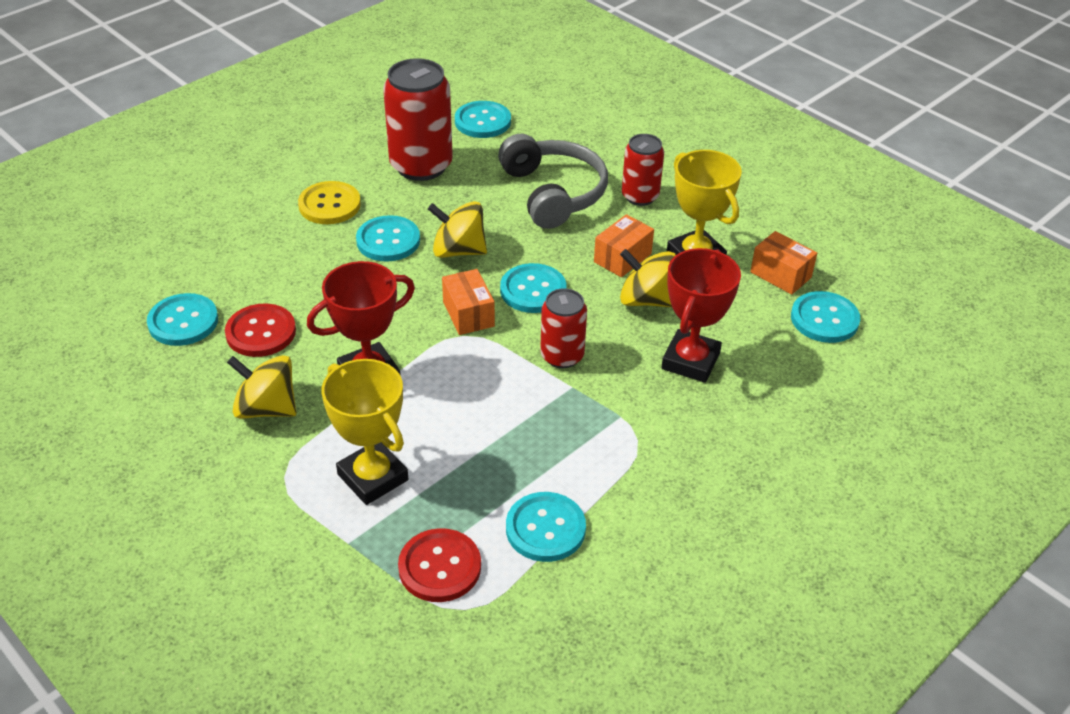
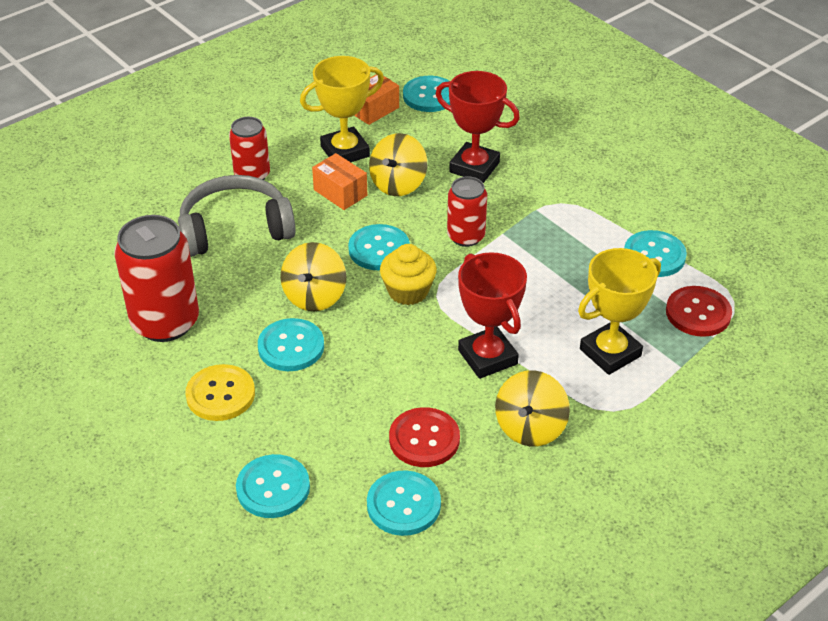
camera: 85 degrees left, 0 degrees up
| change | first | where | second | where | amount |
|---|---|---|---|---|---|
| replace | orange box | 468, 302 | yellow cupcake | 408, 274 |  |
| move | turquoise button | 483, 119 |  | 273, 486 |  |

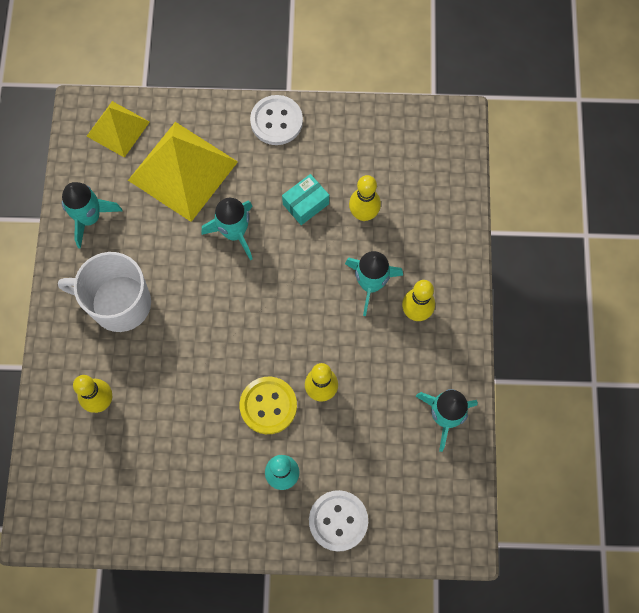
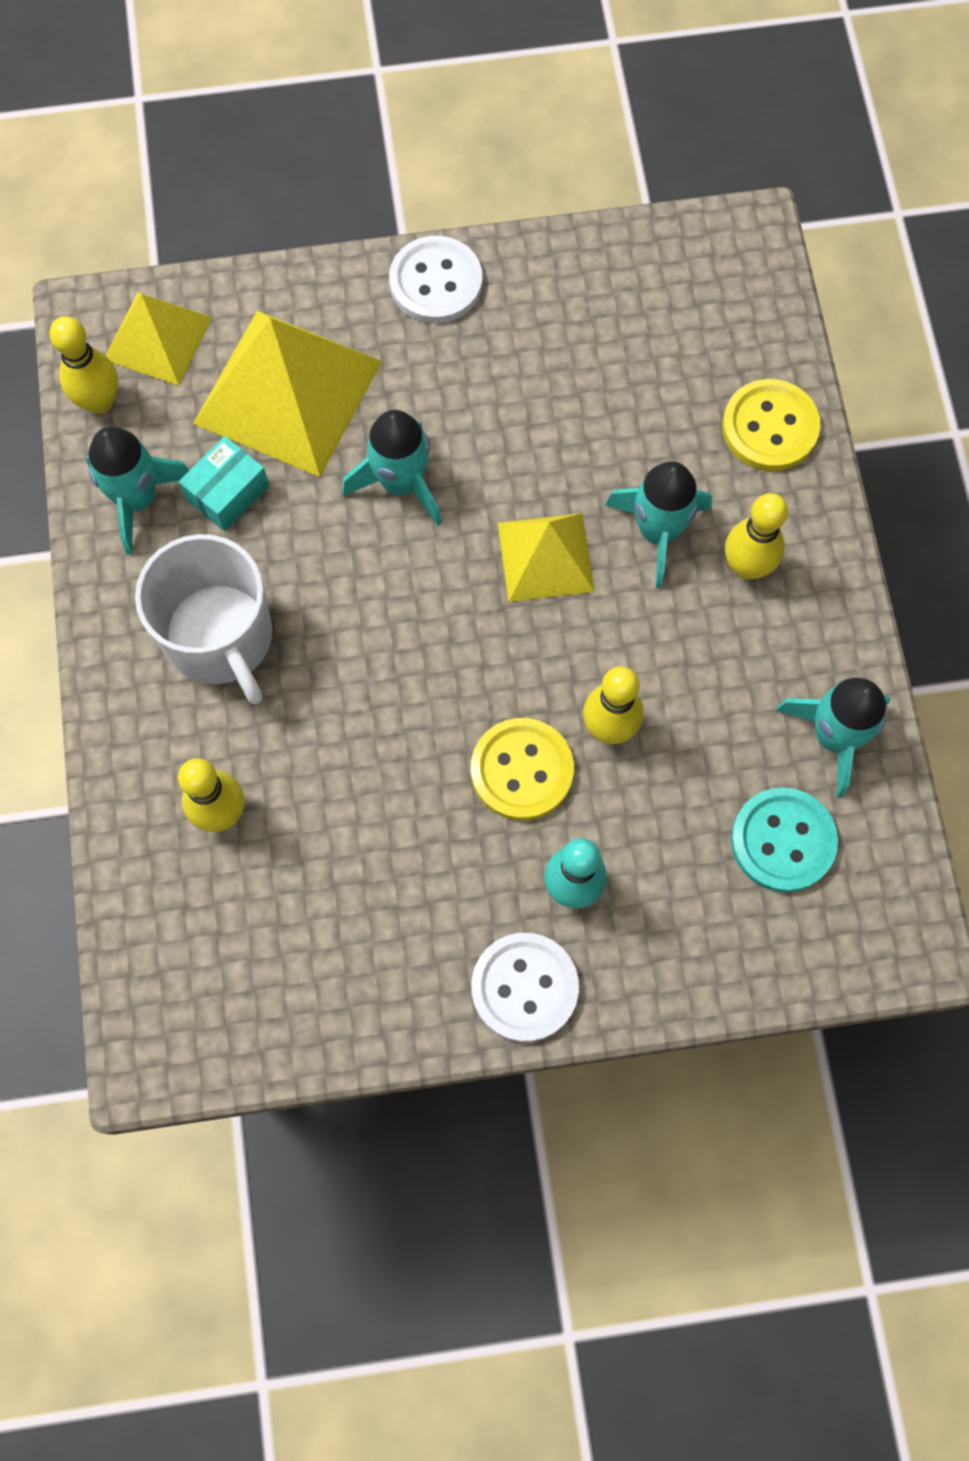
camera: 10 degrees left, 0 degrees up
| change | first | where | second | where | amount |
|---|---|---|---|---|---|
| rotate | white mug | 104, 292 |  | 203, 619 | 120 degrees counterclockwise |
| move | turquoise box | 305, 199 |  | 224, 483 |  |
| move | white button | 338, 521 |  | 525, 987 |  |
| move | yellow bowling pin | 365, 198 |  | 84, 365 |  |
| insert |  |  | yellow pyramid | 546, 557 |  |
| insert |  |  | yellow button | 771, 425 |  |
| insert |  |  | turquoise button | 784, 839 |  |

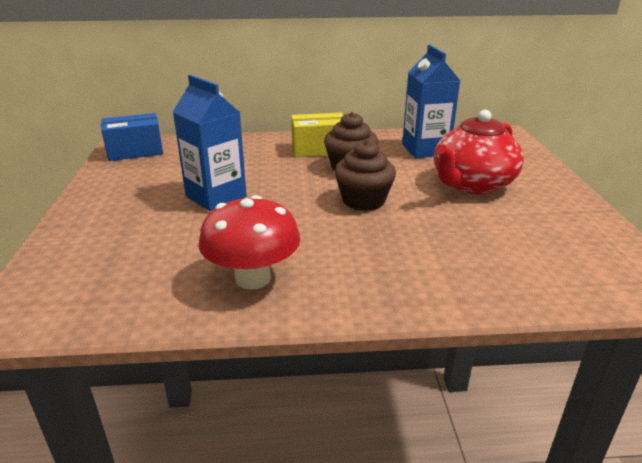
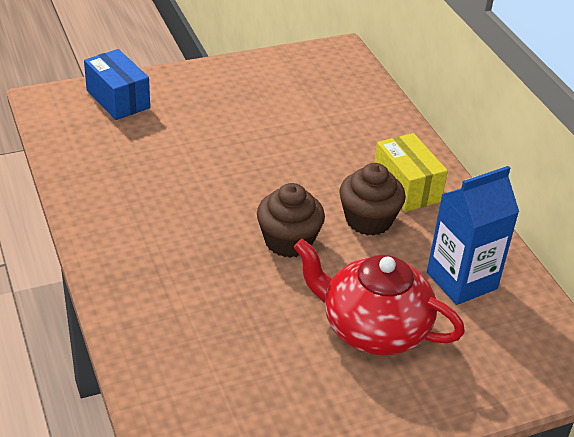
camera: 70 degrees right, 10 degrees up
| change | first | where | second | where | amount |
|---|---|---|---|---|---|
| move | blue box | 132, 137 |  | 117, 84 |  |
| delete | blue carton | 210, 143 |  |  |  |
| delete | red mushroom | 249, 242 |  |  |  |

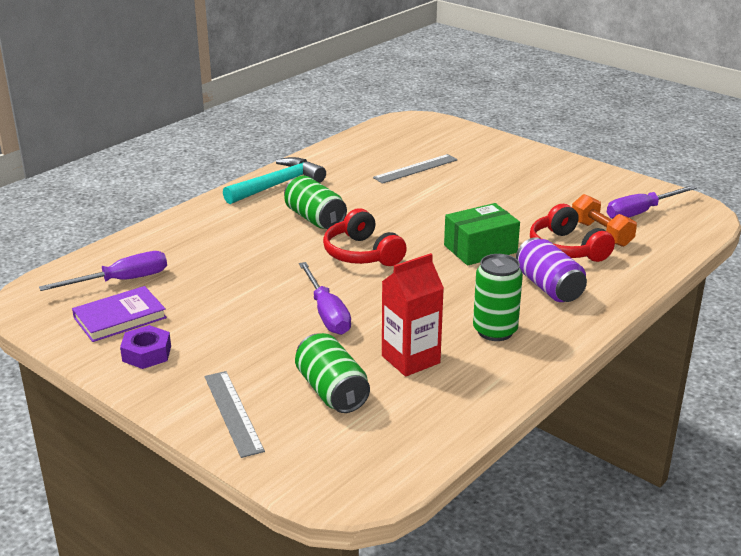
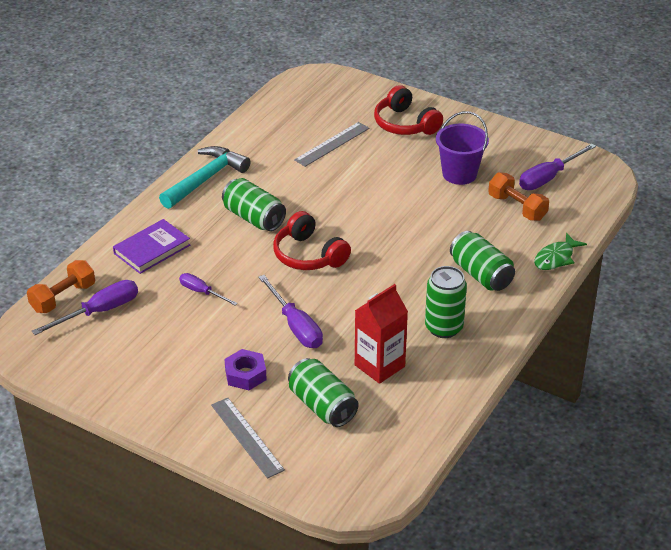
camera: 10 degrees left, 10 degrees up
| change | first | where | second | where | amount |
|---|---|---|---|---|---|
| move | purple book | 119, 314 |  | 151, 246 |  |
| move | purple nut | 145, 347 |  | 245, 369 |  |
| delete | green box | 482, 234 |  |  |  |
| recolor | purple can | 551, 269 | green can | 482, 261 |  |
| move | red headphones | 572, 233 |  | 408, 110 |  |
| insert |  |  | orange dumbbell | 61, 286 |  |
| insert |  |  | purple screwdriver | 208, 289 |  |
| insert |  |  | purple bucket | 462, 148 |  |
| insert |  |  | green fish | 560, 251 |  |

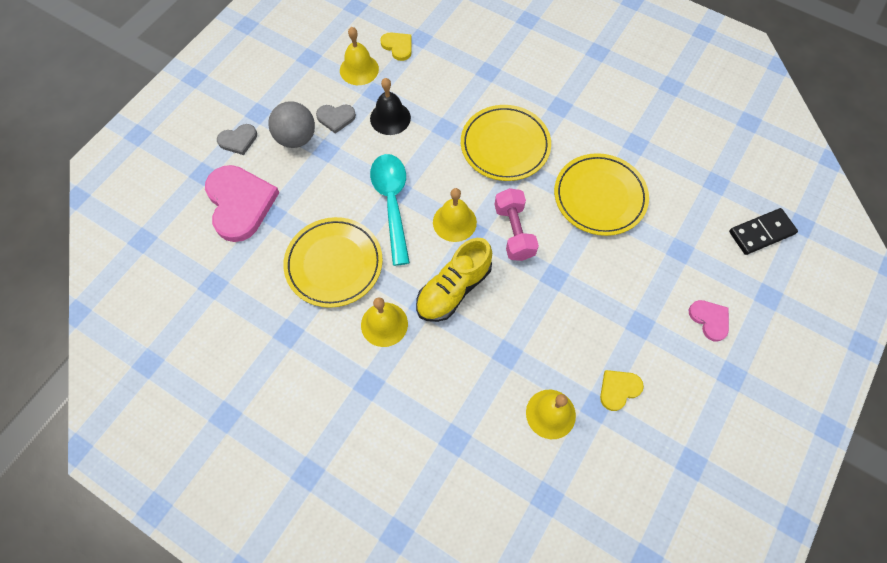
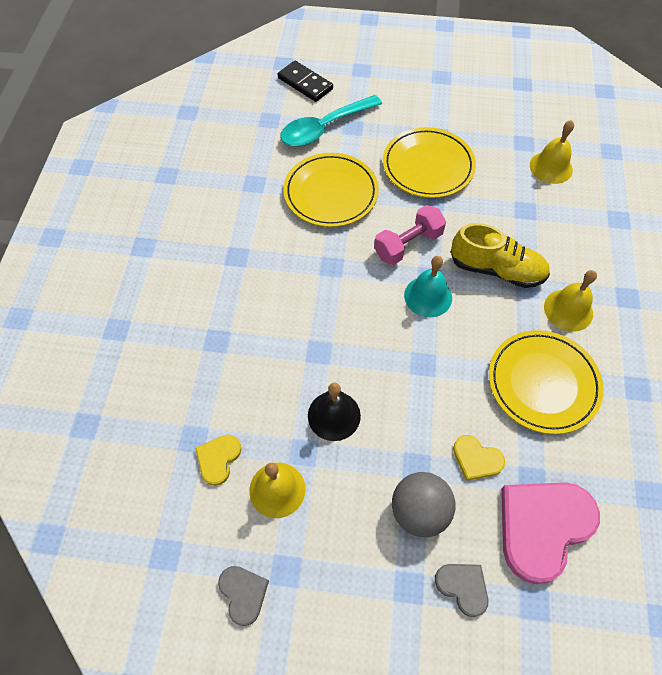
camera: 115 degrees left, 5 degrees down
| change | first | where | second | where | amount |
|---|---|---|---|---|---|
| move | grey heart | 336, 119 |  | 243, 596 |  |
| move | turquoise spoon | 390, 210 |  | 331, 121 |  |
| recolor | yellow bell | 455, 215 | turquoise bell | 428, 286 |  |
| move | yellow plate | 506, 143 |  | 429, 162 |  |
| move | yellow heart | 622, 390 |  | 479, 458 |  |
| delete | pink heart | 709, 321 |  |  |  |

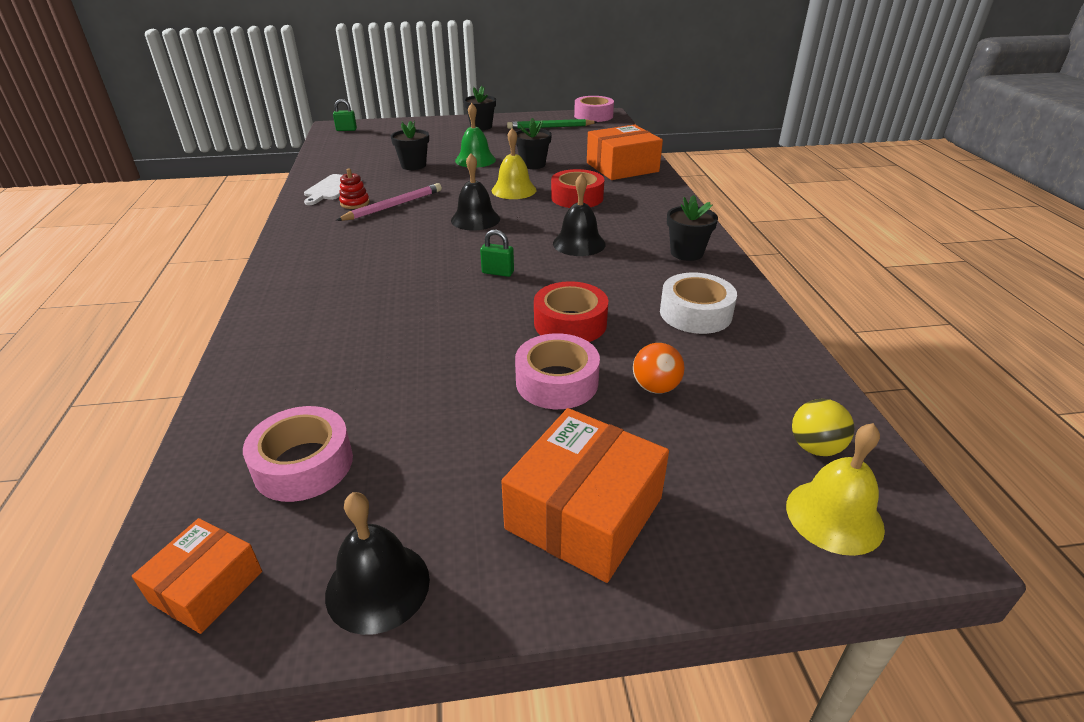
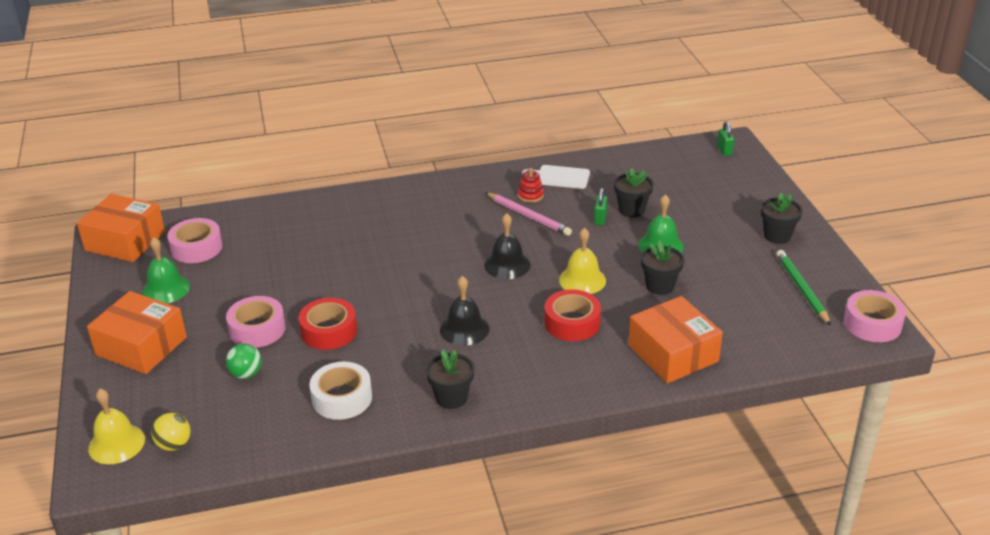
camera: 85 degrees right, 0 degrees up
| change | first | where | second | where | amount |
|---|---|---|---|---|---|
| resize | orange box | 197, 576 |  | 121, 228 | x1.74 |
| delete | black bell | 377, 563 |  |  |  |
| move | green padlock | 497, 253 |  | 600, 207 |  |
| recolor | orange ball | 658, 368 | green ball | 244, 361 |  |
| insert |  |  | green bell | 166, 270 |  |

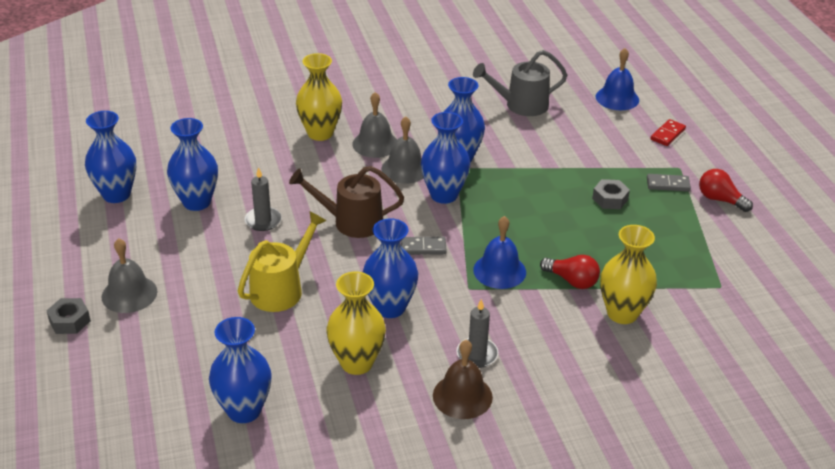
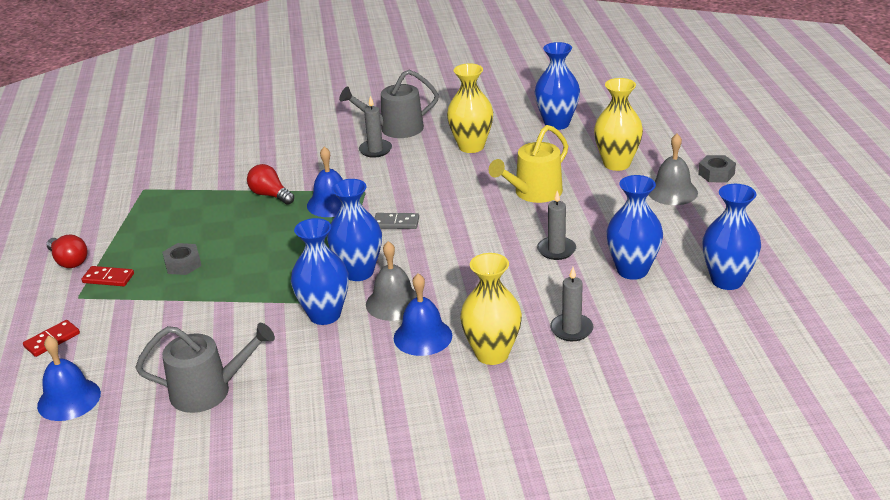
camera: 170 degrees left, 5 degrees down
| change | first | where | second | where | amount |
|---|---|---|---|---|---|
| delete | brown watering can | 346, 202 |  |  |  |
| recolor | grey bell | 374, 125 | blue bell | 423, 314 |  |
| delete | blue vase | 390, 268 |  |  |  |
| replace | brown bell | 463, 379 | grey watering can | 389, 104 |  |
| move | yellow vase | 628, 274 |  | 618, 124 |  |
| recolor | grey domino | 669, 183 | red domino | 107, 276 |  |
| insert |  |  | grey candle | 571, 304 |  |

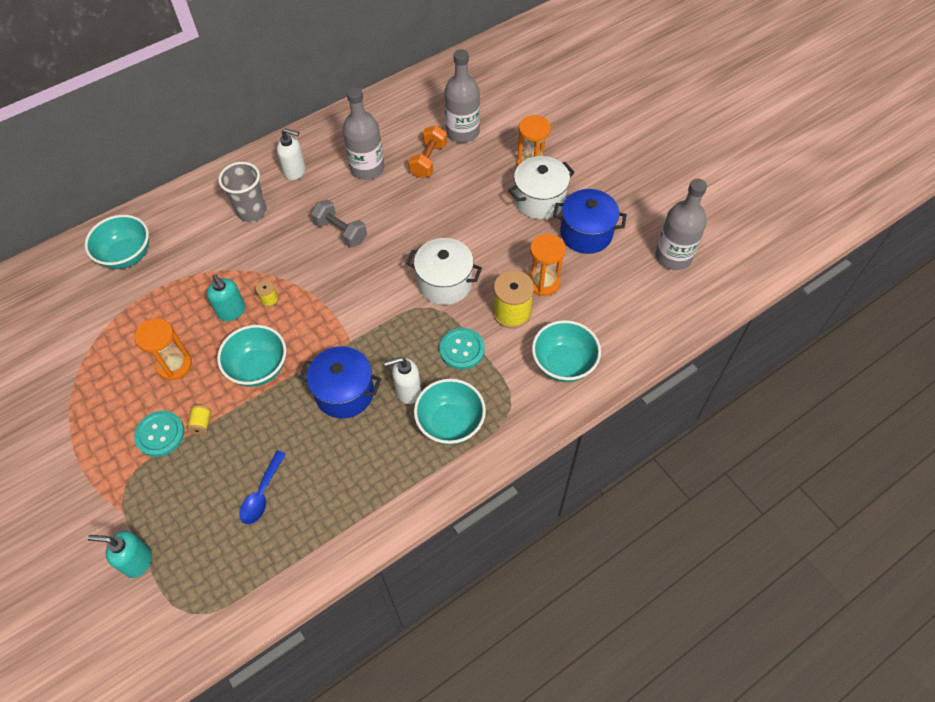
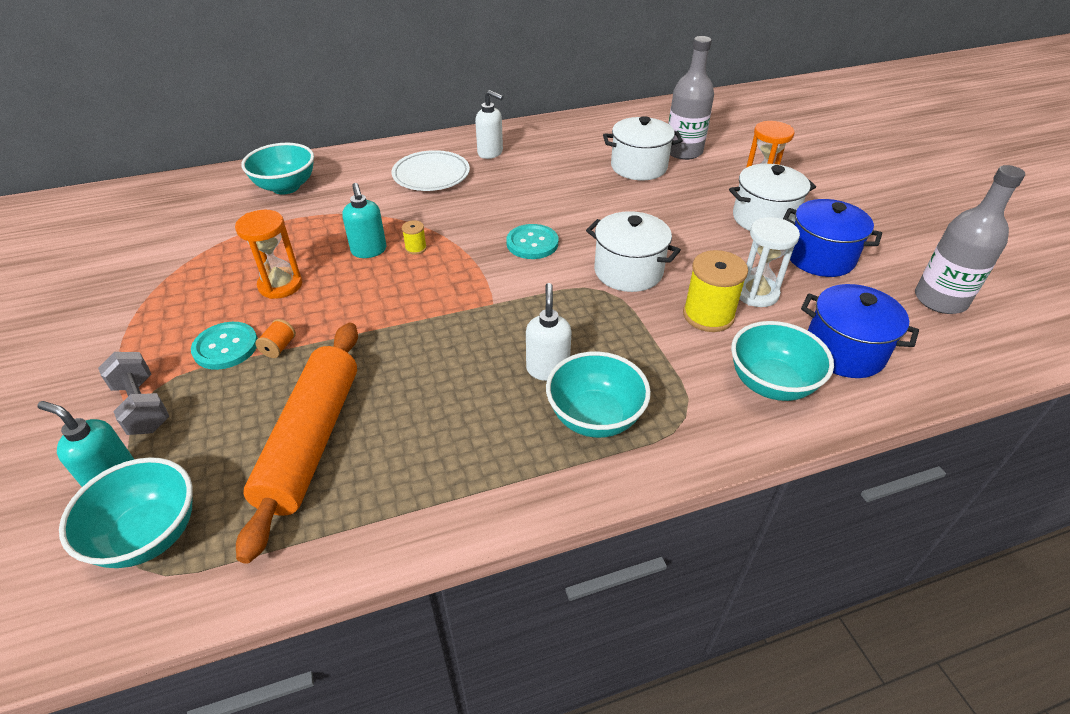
camera: 15 degrees right, 15 degrees down
| change | first | where | second | where | amount |
|---|---|---|---|---|---|
| recolor | yellow spool | 199, 420 | orange spool | 275, 338 |  |
| move | turquoise bowl | 252, 356 |  | 126, 512 |  |
| replace | grey cup | 242, 192 | white plate | 431, 170 |  |
| replace | blue spoon | 262, 487 | orange rolling pin | 297, 443 |  |
| move | blue pot | 340, 382 |  | 860, 331 |  |
| move | grey dumbbell | 339, 223 |  | 133, 393 |  |
| delete | grey bottle | 363, 133 |  |  |  |
| rotate | white soap dispenser | 402, 380 |  | 549, 332 | 90 degrees clockwise |
| replace | orange dumbbell | 427, 151 | white pot | 643, 148 |  |
| move | turquoise button | 462, 349 |  | 532, 241 |  |
| recolor | orange hourglass | 547, 265 | white hourglass | 770, 262 |  |

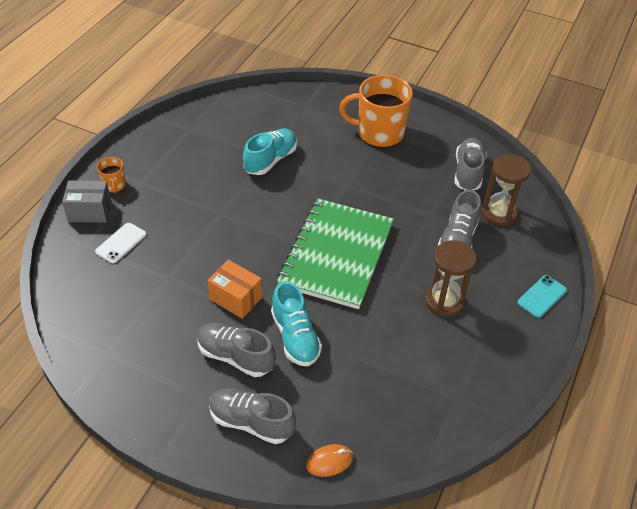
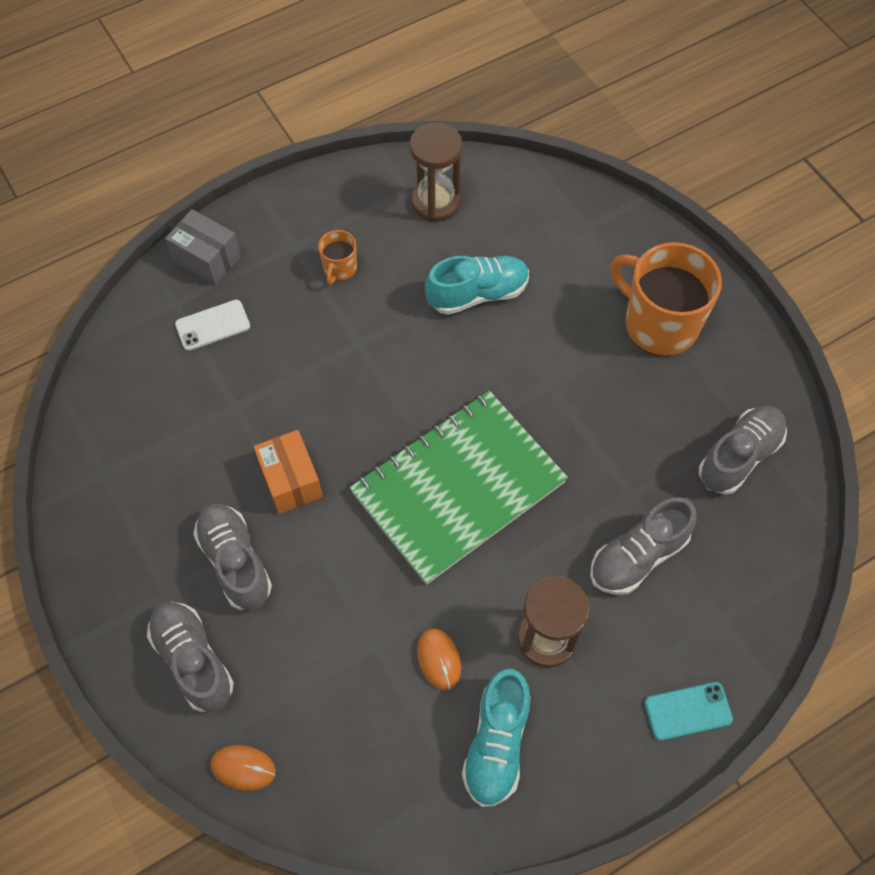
camera: 35 degrees right, 15 degrees up
| change | first | where | second | where | amount |
|---|---|---|---|---|---|
| move | orange mug | 111, 175 |  | 337, 257 |  |
| move | turquoise shoe | 296, 323 |  | 496, 738 |  |
| move | brown hourglass | 506, 190 |  | 436, 172 |  |
| insert |  |  | orange mouse | 439, 659 |  |

